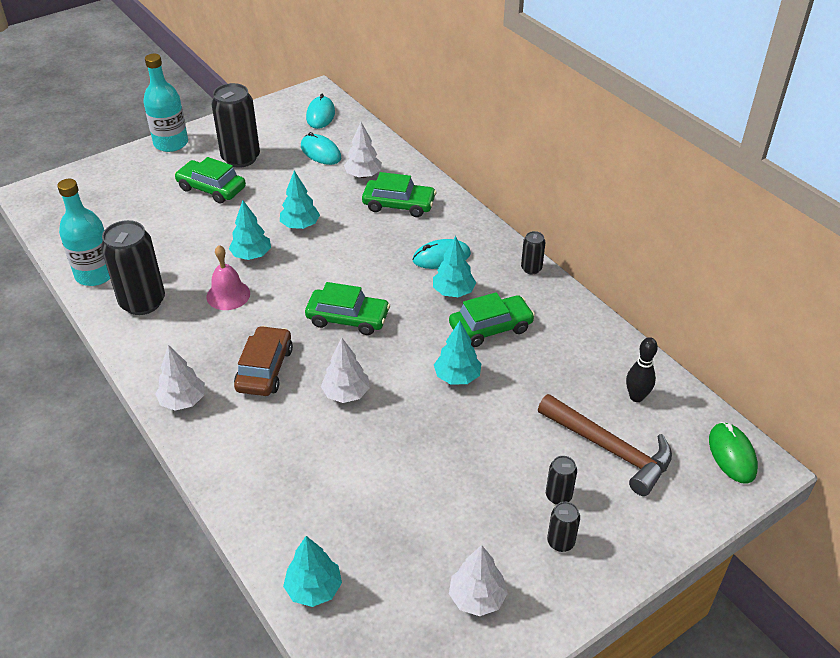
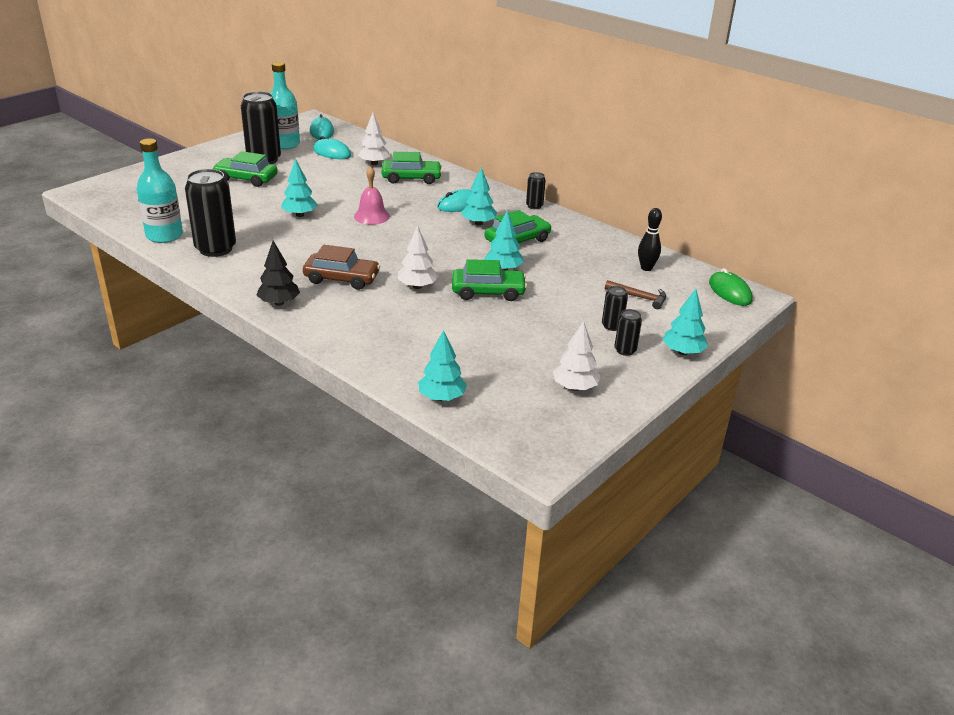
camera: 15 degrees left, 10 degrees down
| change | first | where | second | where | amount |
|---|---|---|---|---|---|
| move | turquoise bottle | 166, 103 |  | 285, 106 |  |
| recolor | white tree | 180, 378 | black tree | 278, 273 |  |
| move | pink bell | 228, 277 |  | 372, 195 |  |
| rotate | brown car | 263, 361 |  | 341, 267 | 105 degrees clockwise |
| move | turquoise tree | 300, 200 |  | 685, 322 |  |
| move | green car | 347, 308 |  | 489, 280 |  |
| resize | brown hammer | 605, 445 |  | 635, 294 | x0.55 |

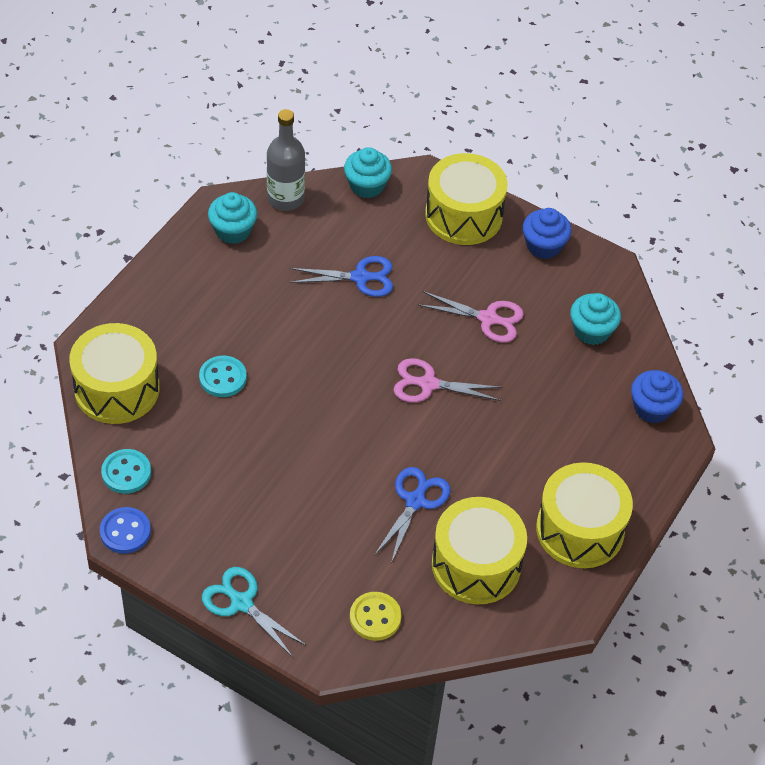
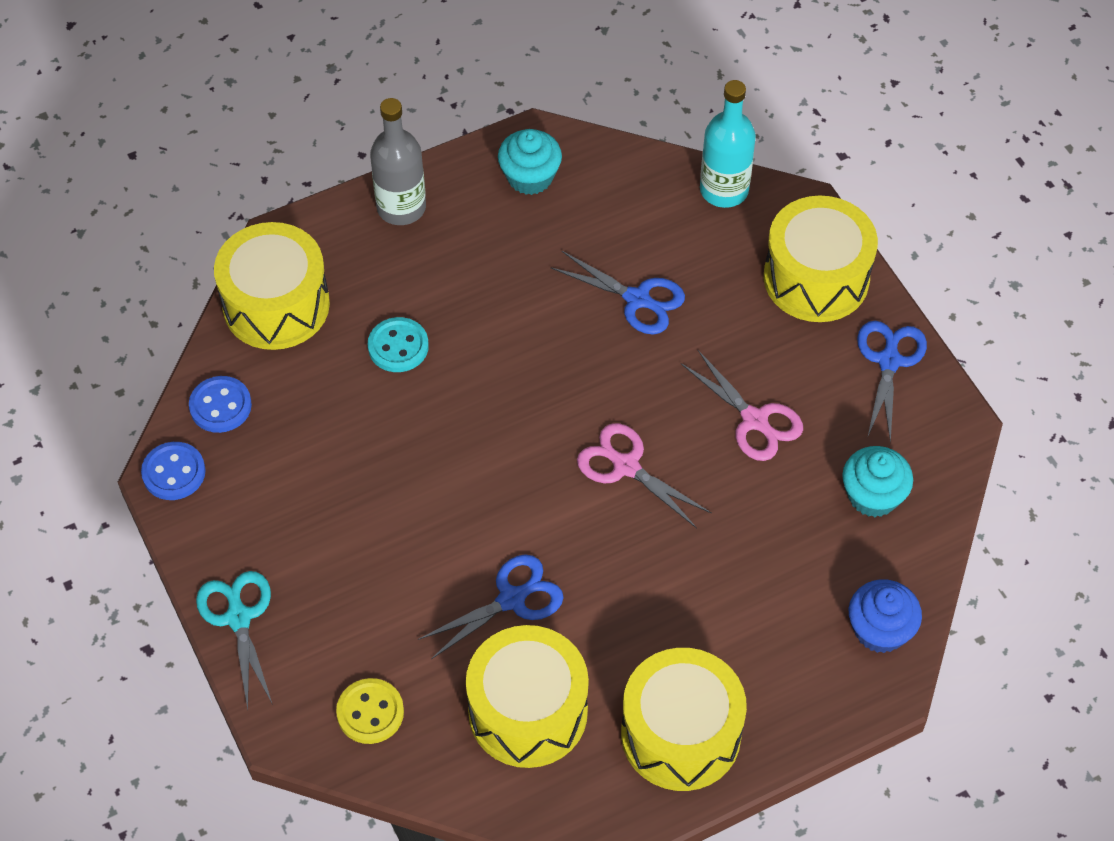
camera: 35 degrees right, 5 degrees up
| change | first | where | second | where | amount |
|---|---|---|---|---|---|
| recolor | turquoise button | 126, 471 | blue button | 220, 404 |  |
| move | grey bottle | 286, 160 |  | 398, 161 |  |
| replace | turquoise cupcake | 368, 172 | turquoise bottle | 728, 144 |  |
| replace | blue cupcake | 547, 233 | blue scissors | 892, 382 |  |

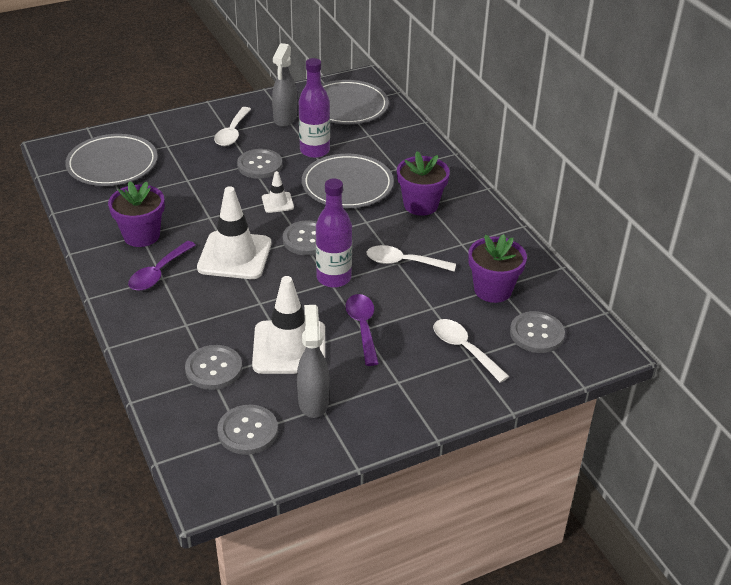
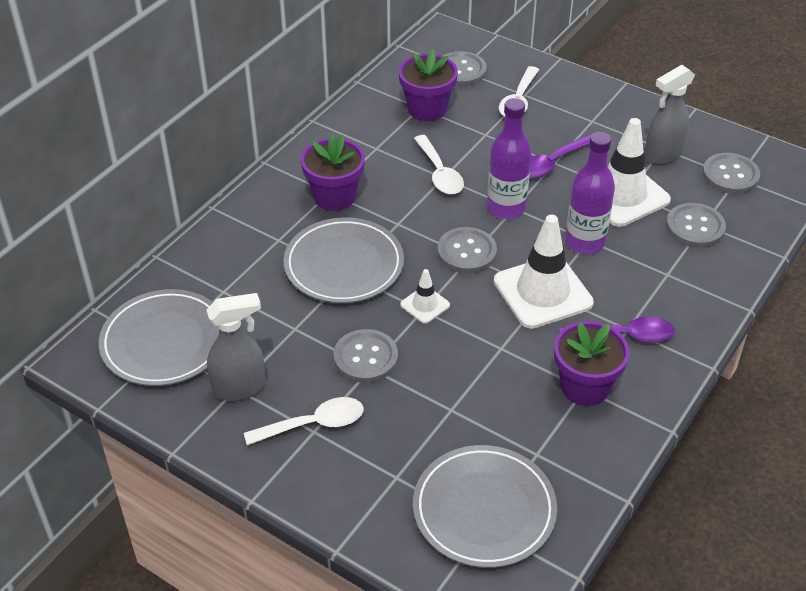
camera: 120 degrees left, 5 degrees up
| change | first | where | second | where | amount |
|---|---|---|---|---|---|
| move | purple bottle | 314, 108 |  | 590, 193 |  |

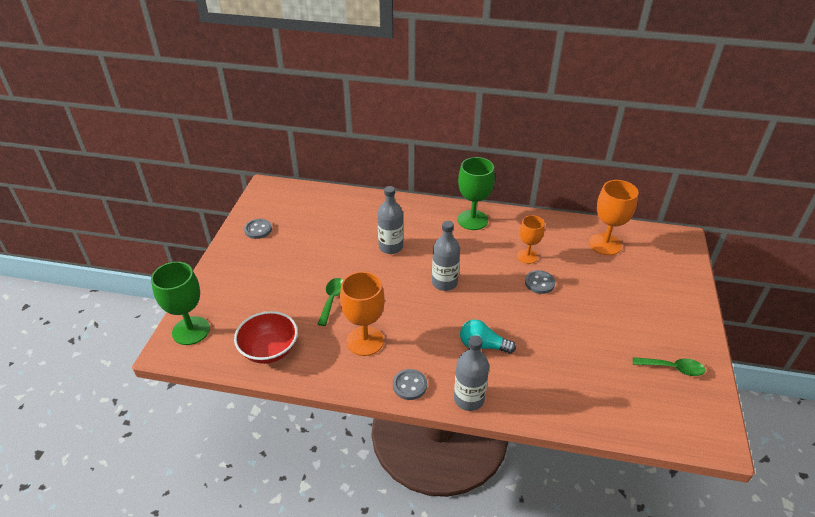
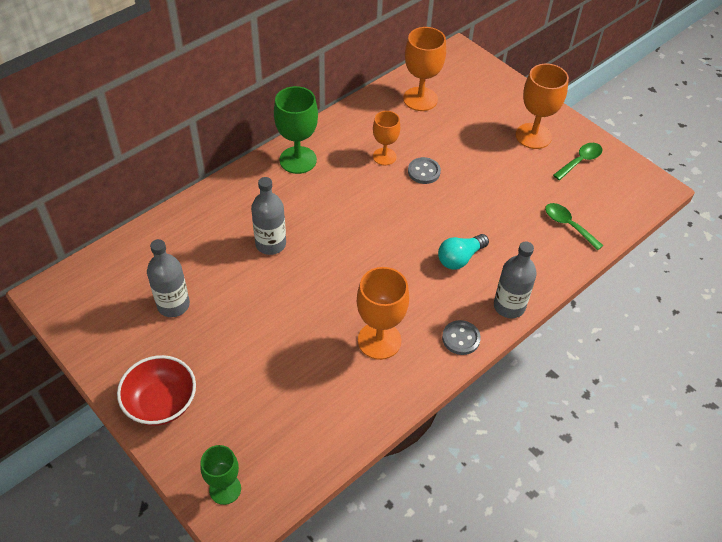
camera: 55 degrees left, 10 degrees up
| change | first | where | second | where | amount |
|---|---|---|---|---|---|
| resize | green goblet | 180, 303 |  | 220, 475 | x0.64 |
| move | red bowl | 266, 337 |  | 156, 390 |  |
| delete | grey button | 258, 229 |  |  |  |
| move | green spoon | 330, 302 |  | 574, 227 |  |
| move | grey bottle | 446, 256 |  | 168, 278 |  |
| insert |  |  | orange goblet | 542, 106 |  |

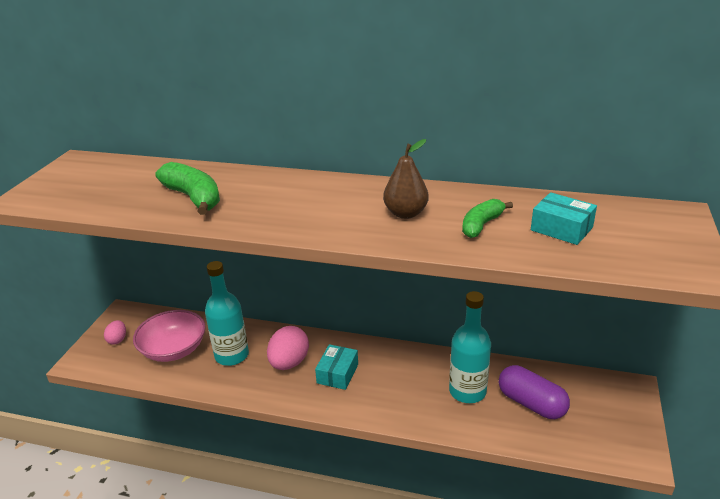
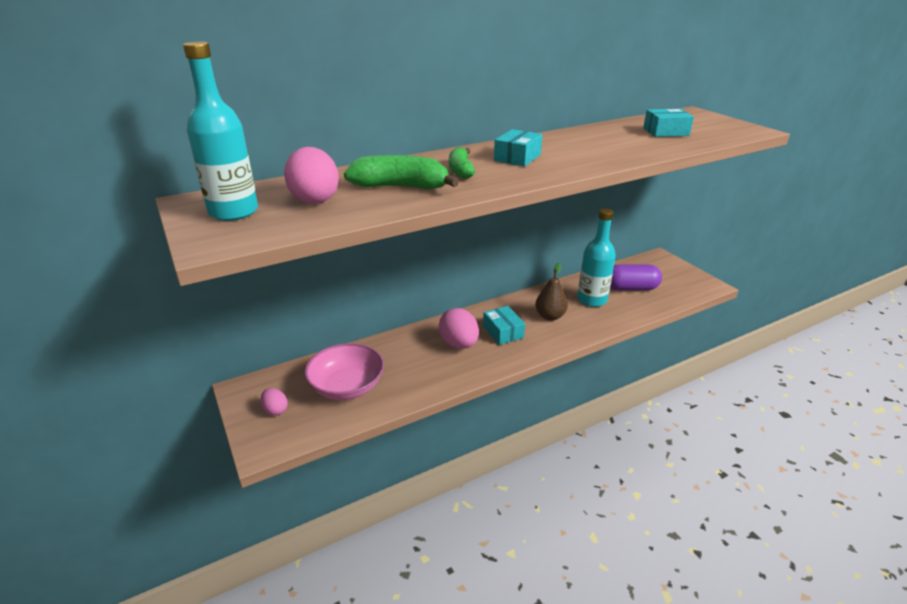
camera: 45 degrees left, 0 degrees up
| change | first | where | second | where | amount |
|---|---|---|---|---|---|
| move | turquoise bottle | 227, 313 |  | 220, 131 |  |
| move | brown pear | 406, 179 |  | 551, 292 |  |
| move | green banana | 487, 218 |  | 462, 163 |  |
| insert |  |  | pink egg | 311, 175 |  |
| insert |  |  | turquoise box | 518, 148 |  |

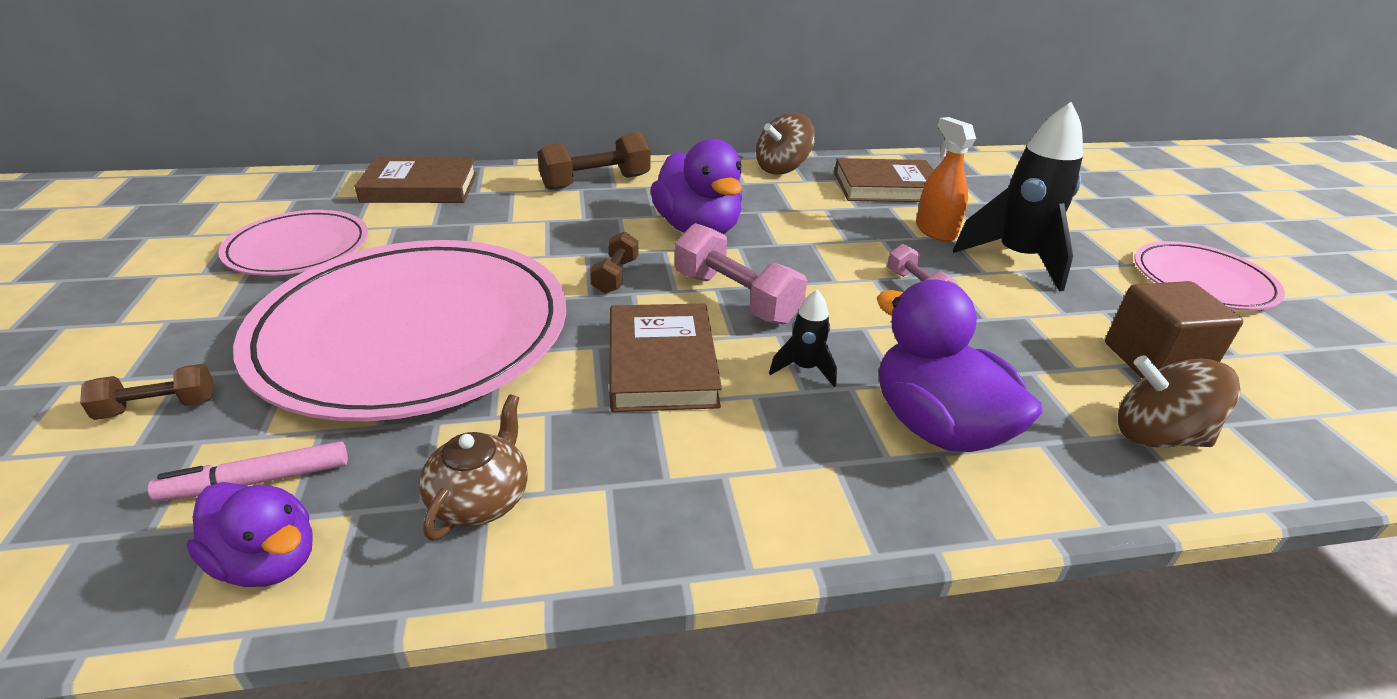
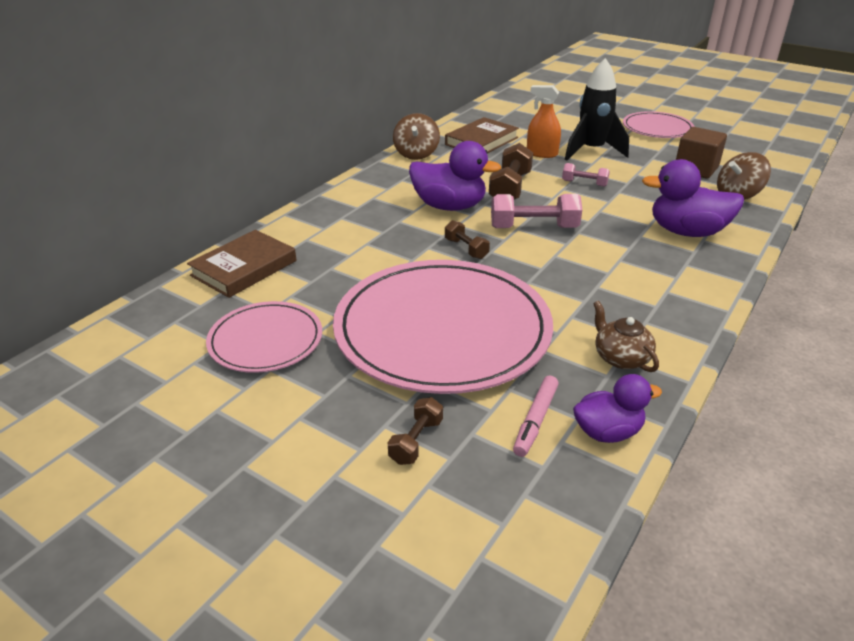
camera: 45 degrees left, 0 degrees up
| change | first | where | second | where | amount |
|---|---|---|---|---|---|
| move | brown dumbbell | 594, 161 |  | 511, 171 |  |
| delete | brown book | 665, 358 |  |  |  |
| delete | black rocket | 803, 338 |  |  |  |

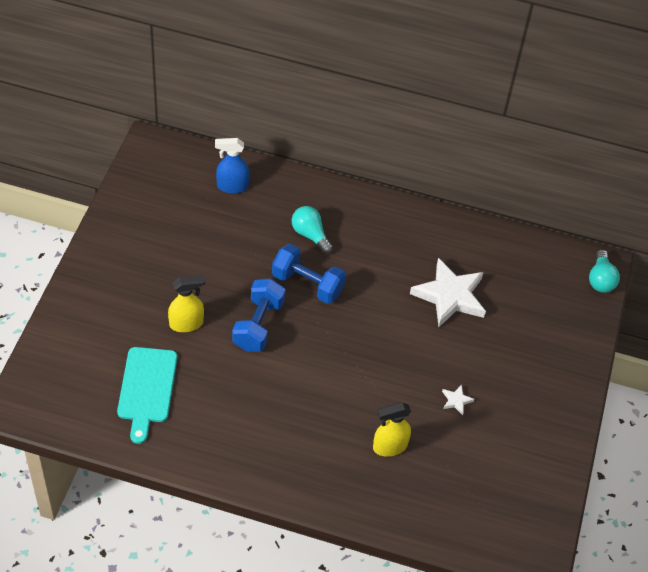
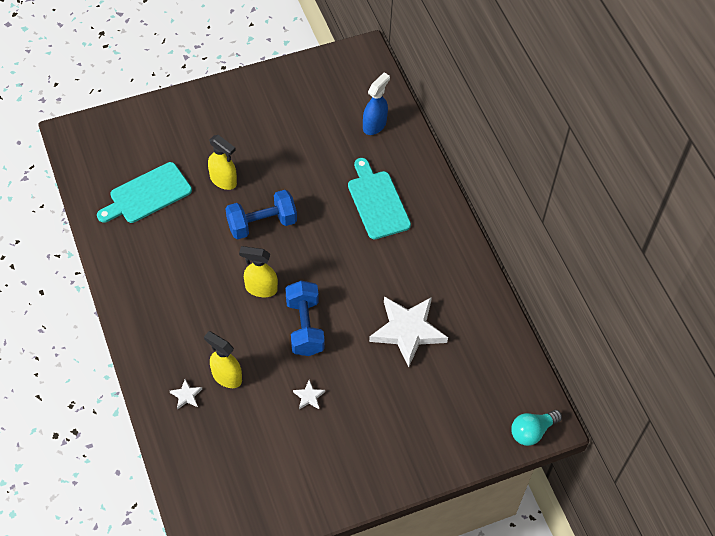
camera: 55 degrees right, 5 degrees up
| change | first | where | second | where | amount |
|---|---|---|---|---|---|
| rotate | blue spray bottle | 232, 166 |  | 376, 104 | 75 degrees clockwise |
| move | blue dumbbell | 309, 274 |  | 305, 318 |  |
| replace | turquoise light bulb | 312, 230 | turquoise cutting board | 379, 198 |  |
| insert |  |  | white star | 186, 394 |  |
| insert |  |  | yellow spray bottle | 258, 271 |  |

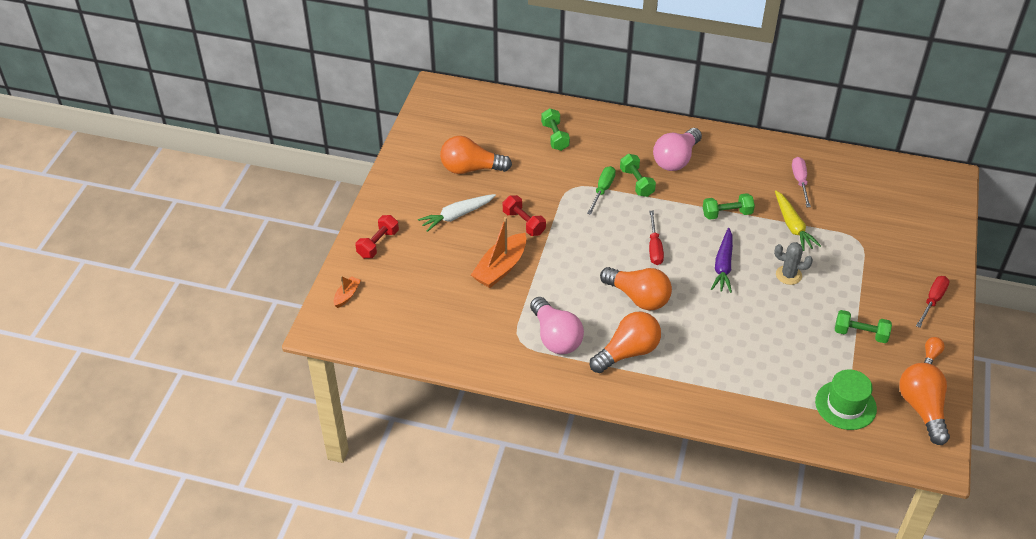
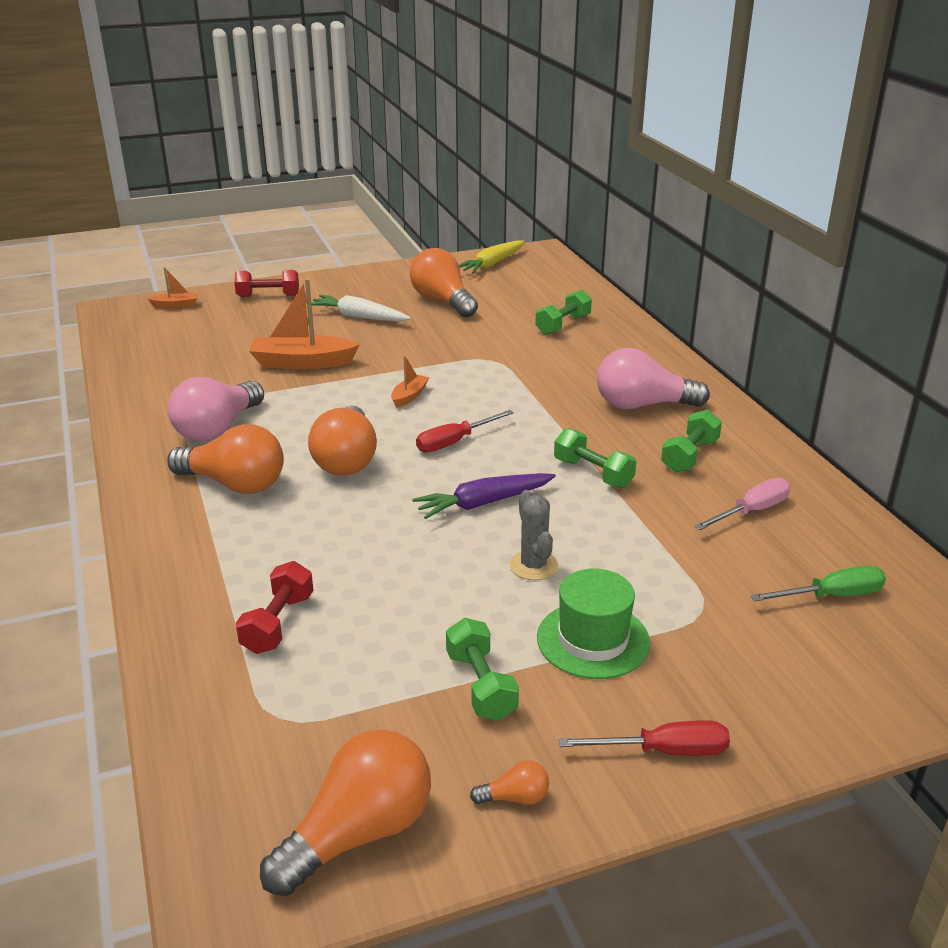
camera: 55 degrees right, 15 degrees down
| change | first | where | second | where | amount |
|---|---|---|---|---|---|
| move | red dumbbell | 524, 215 |  | 275, 607 |  |
| move | green screwdriver | 601, 190 |  | 818, 584 |  |
| move | green dumbbell | 638, 175 |  | 691, 441 |  |
| move | yellow carrot | 798, 220 |  | 491, 257 |  |
| move | green hat | 846, 399 |  | 593, 624 |  |
| insert |  |  | orange boat | 410, 381 |  |

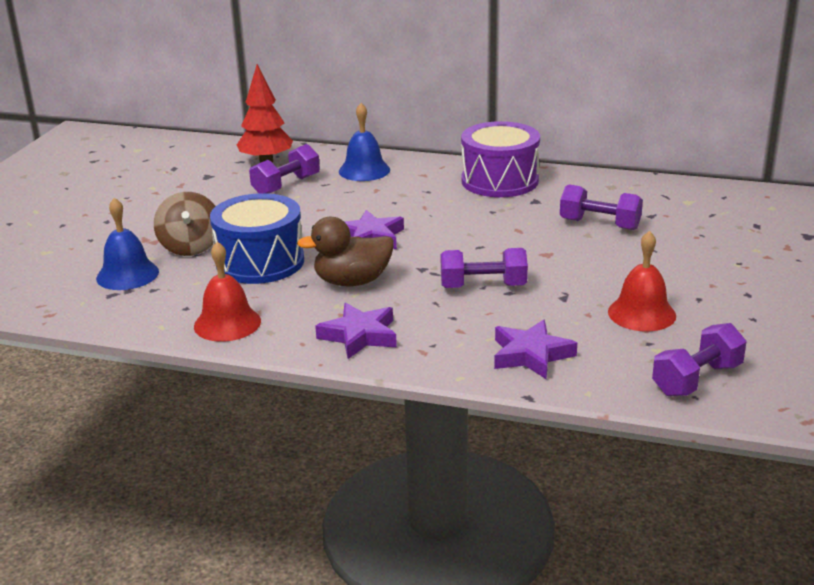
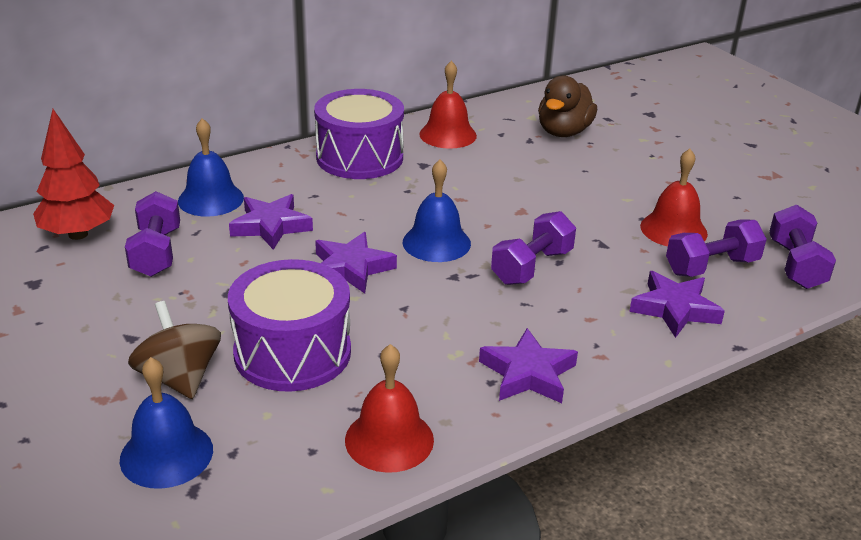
camera: 50 degrees left, 5 degrees up
| change | first | where | second | where | amount |
|---|---|---|---|---|---|
| rotate | brown spinning top | 185, 224 |  | 174, 350 | 150 degrees counterclockwise |
| recolor | blue drum | 257, 238 | purple drum | 289, 325 |  |
| move | brown duck | 345, 251 |  | 567, 106 |  |
| move | purple dumbbell | 601, 207 |  | 716, 248 |  |
| insert |  |  | purple star | 271, 222 |  |
| insert |  |  | blue bell | 437, 211 |  |
| insert |  |  | red bell | 448, 105 |  |

